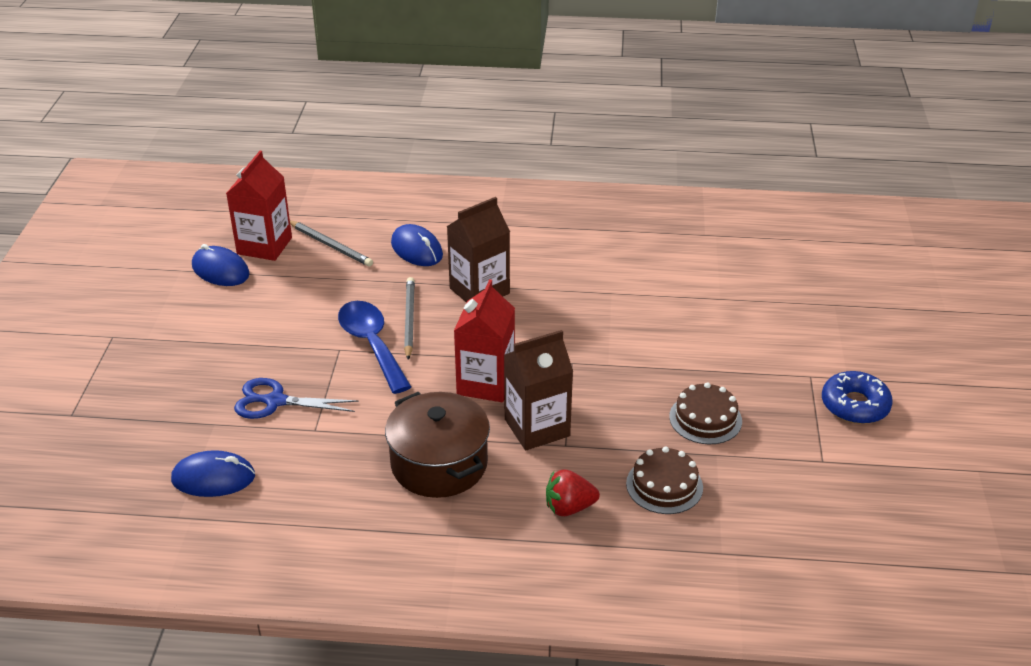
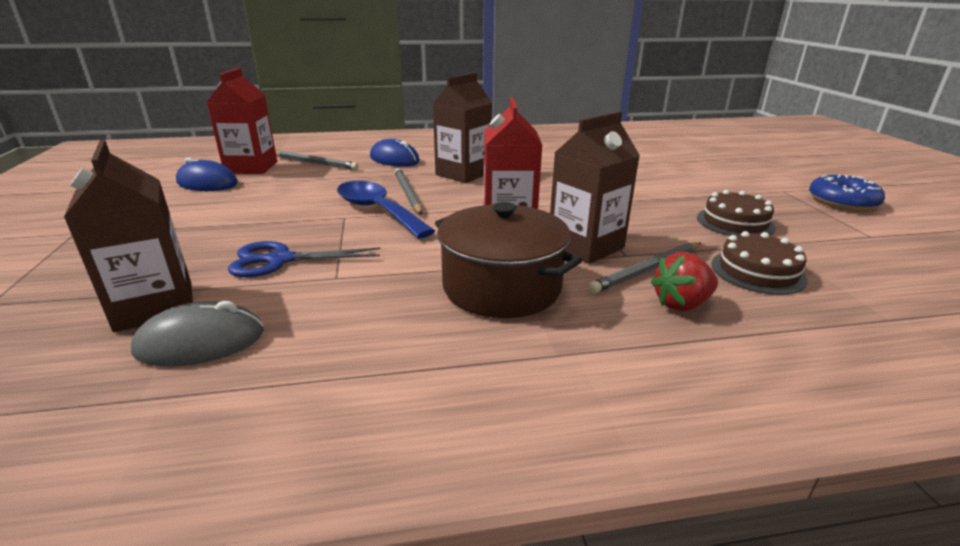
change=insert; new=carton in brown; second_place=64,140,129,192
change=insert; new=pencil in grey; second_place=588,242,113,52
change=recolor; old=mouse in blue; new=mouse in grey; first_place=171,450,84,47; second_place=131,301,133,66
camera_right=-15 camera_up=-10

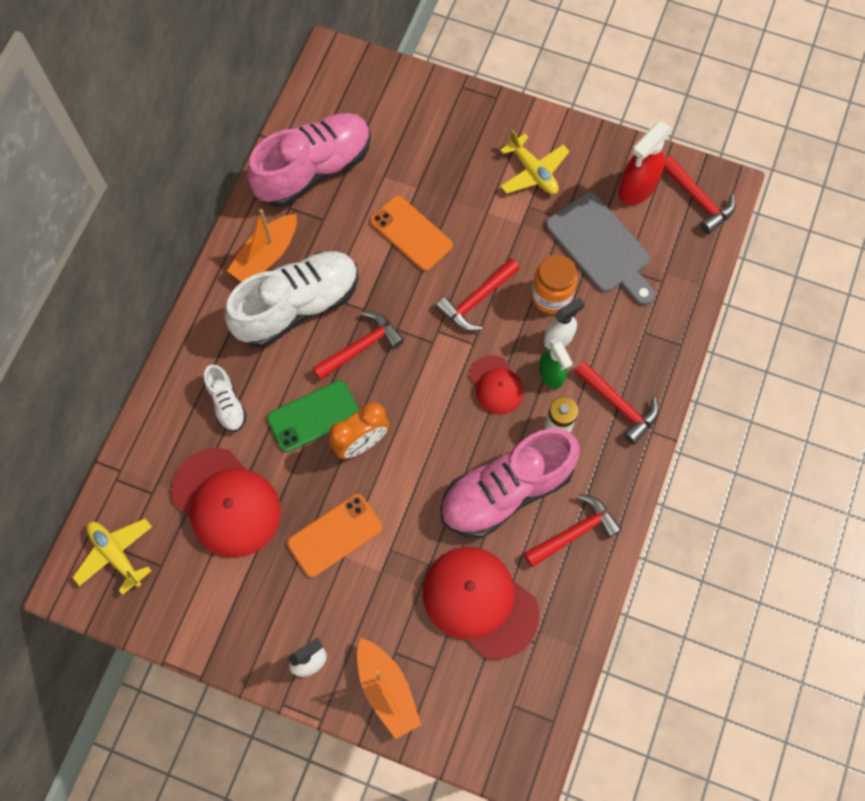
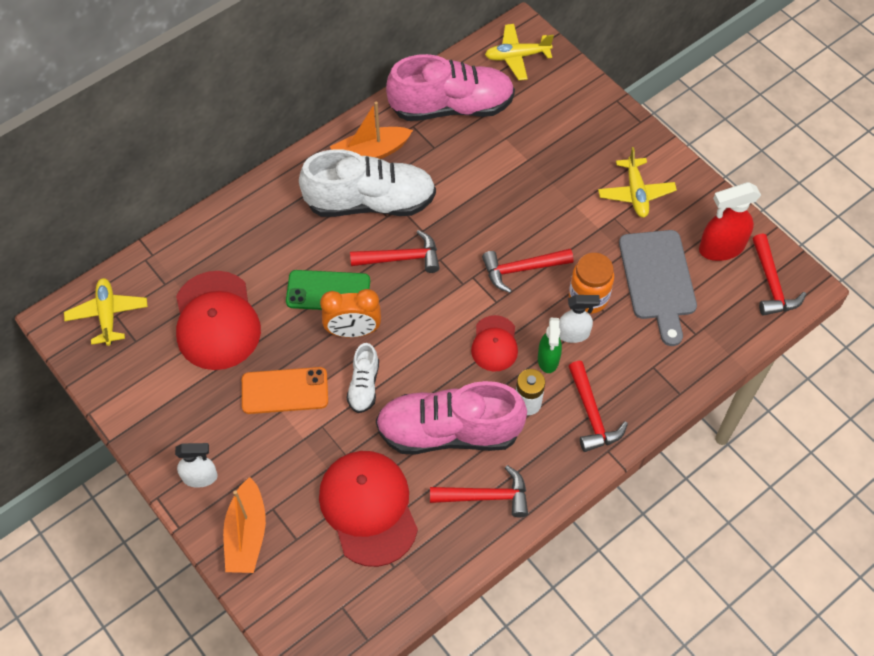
change=delete; old=phone in orange; first_place=370,195,83,76
change=insert; new=plane in yellow; second_place=485,24,69,56
change=move; old=shoe in white; first_place=204,364,43,68; second_place=347,343,32,70
camera_right=30 camera_up=-10

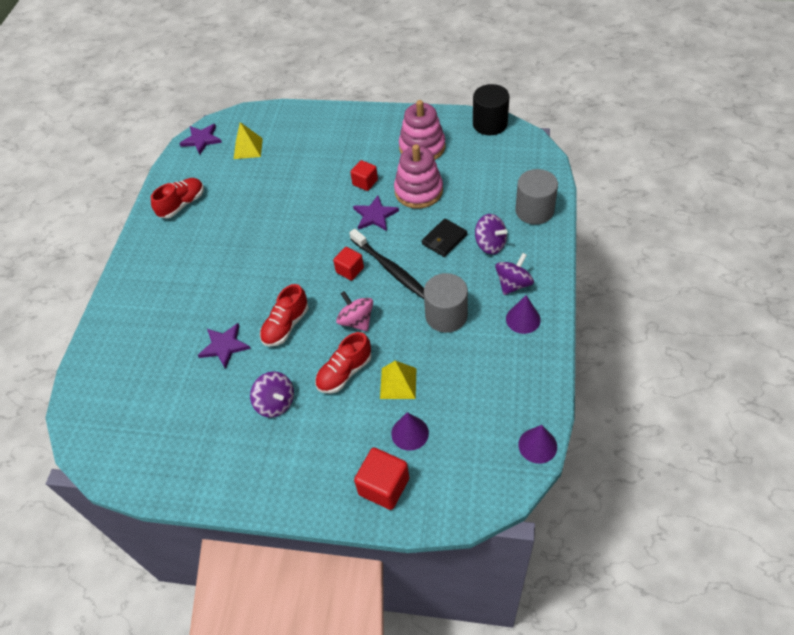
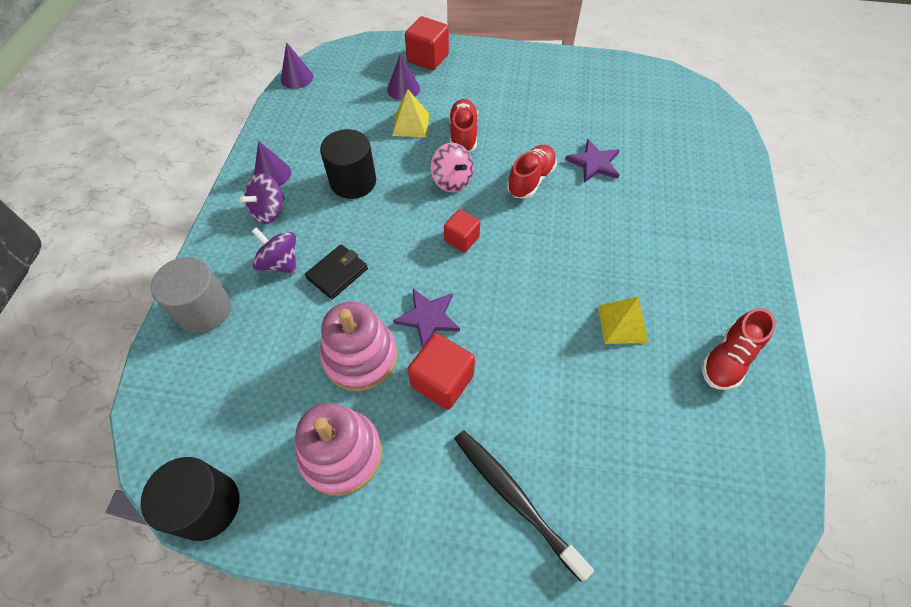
change=delete; old=star in purple; first_place=179,124,43,31
change=delete; old=spinning top in purple; first_place=250,371,44,47
change=move; old=pyramid in yellow; first_place=234,122,29,37; second_place=598,296,51,48
change=move; old=toothbrush in black; first_place=349,229,75,70; second_place=454,430,140,151
change=recolor; old=cylinder in grey; new=cylinder in black; first_place=424,273,44,60; second_place=320,129,56,70
change=rotate; old=shoe in red; first_place=315,332,57,62; second_place=449,99,29,53; degrees=-45
change=resize; old=cube in red; first_place=350,160,28,31; second_place=408,333,67,77; factor=1.54
camera_right=175 camera_up=5

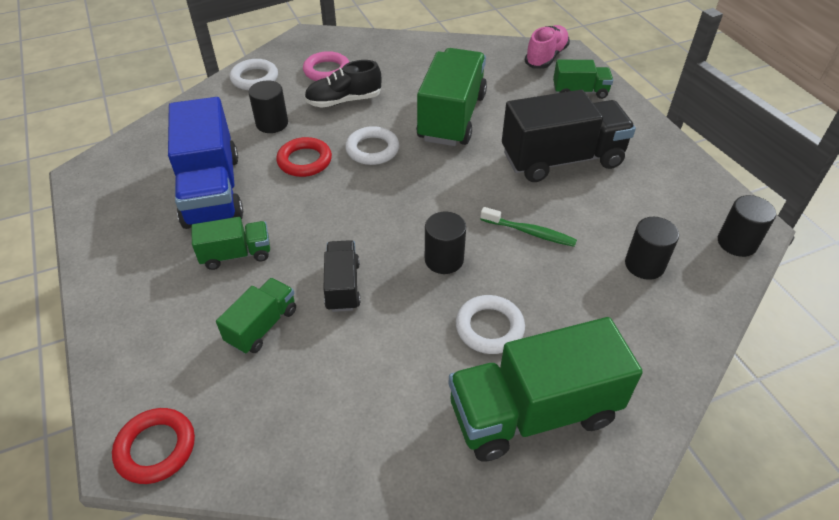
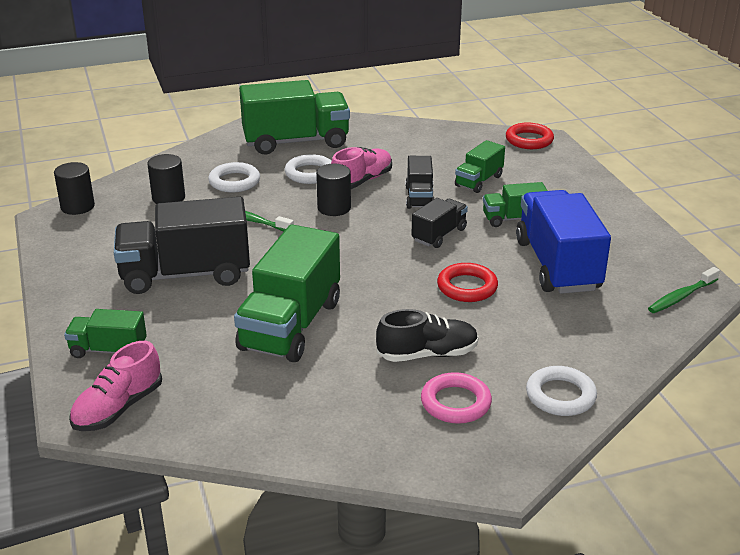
change=delete; old=cylinder in black; first_place=249,81,39,52
change=insert; new=shoe in pink; second_place=331,147,61,42
change=insert; new=truck in black; second_place=411,198,57,50
change=insert; new=toothbrush in green; second_place=648,267,72,46
change=move; old=ring in white; first_place=345,126,54,39; second_place=208,162,52,30
camera_right=-175 camera_up=-15

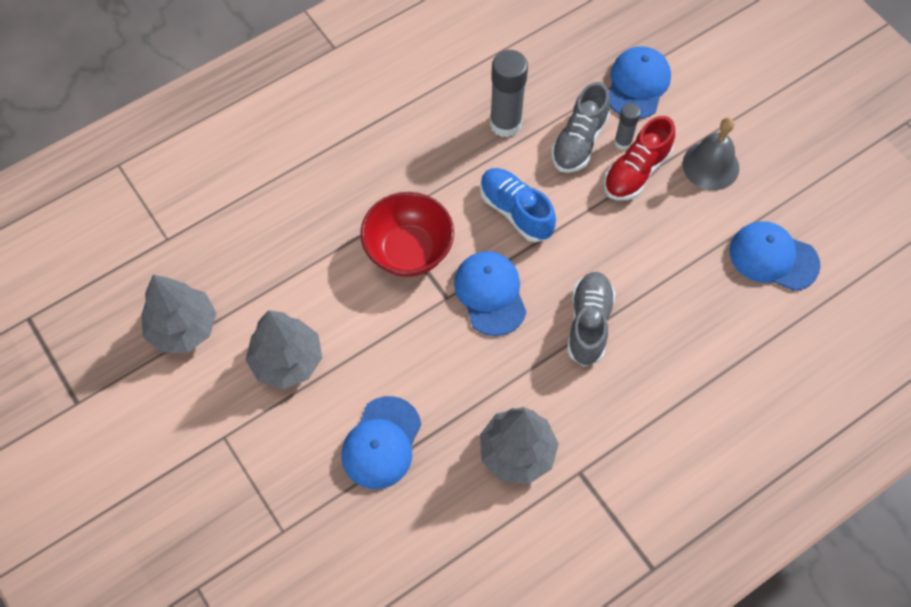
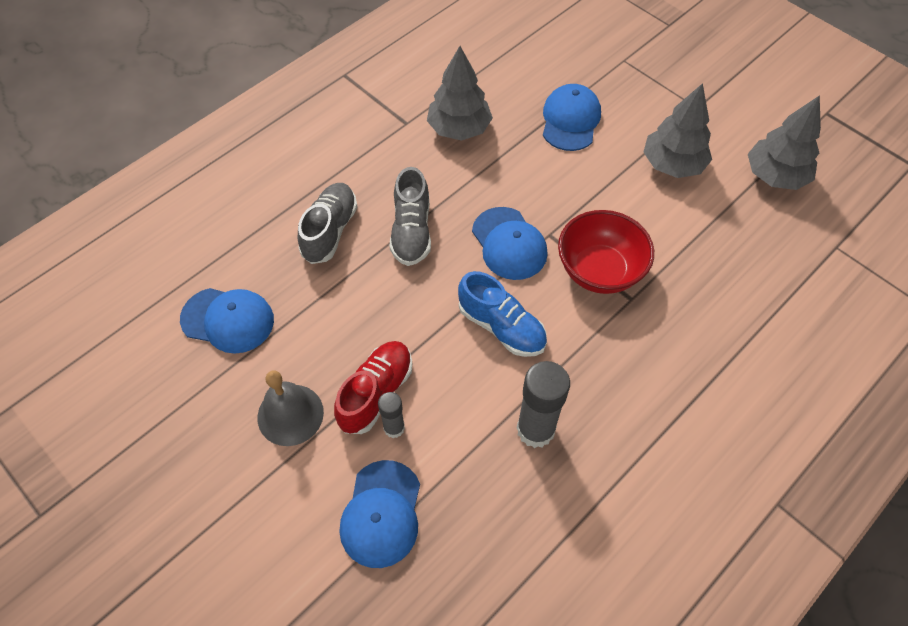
change=move; old=shoe in grey; first_place=551,82,59,91; second_place=298,183,59,81
camera_right=170 camera_up=-5

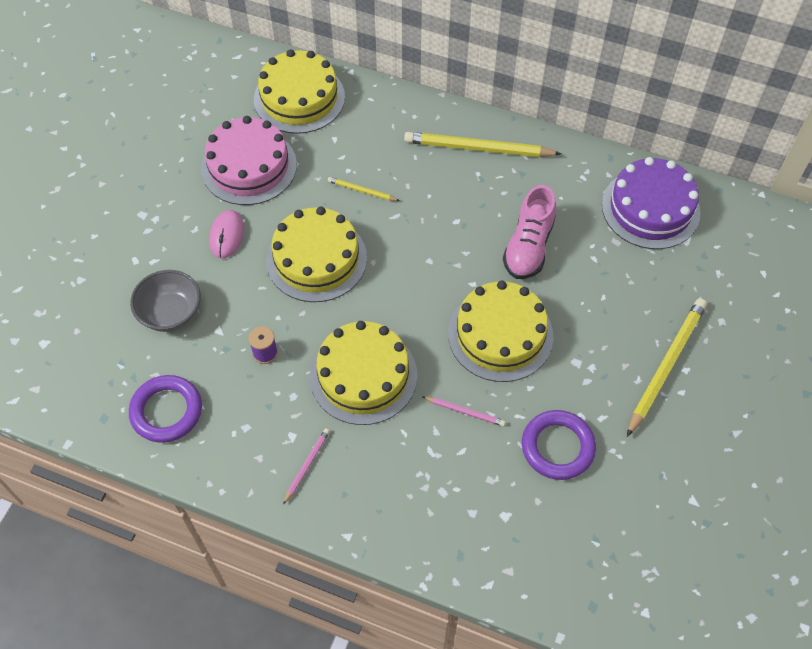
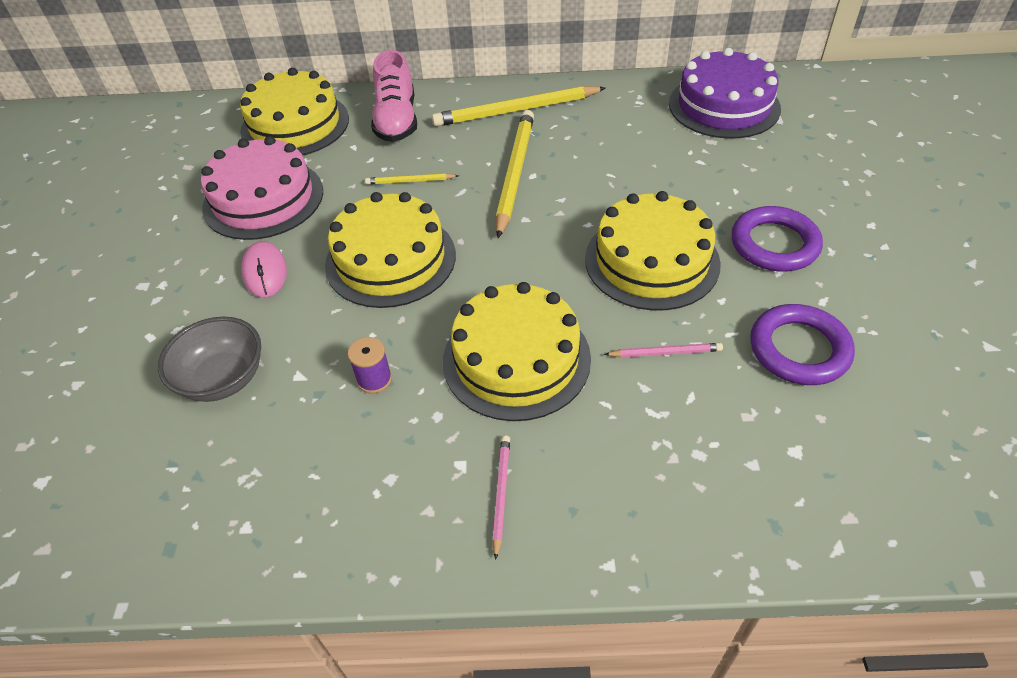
change=move; old=ring in purple; first_place=129,375,73,68; second_place=731,206,92,65
change=move; old=shoe in pink; first_place=503,185,53,94; second_place=371,50,46,92
change=move; old=pencil in yellow; first_place=627,298,80,139; second_place=496,110,38,128
camera_right=-20 camera_up=-10

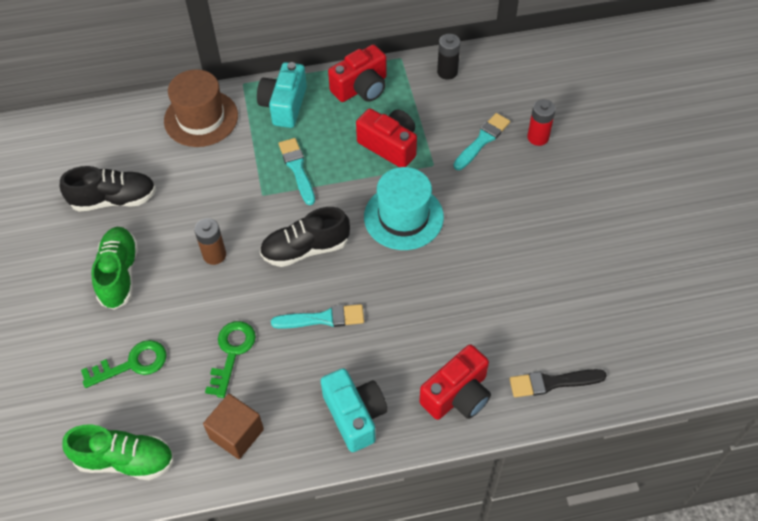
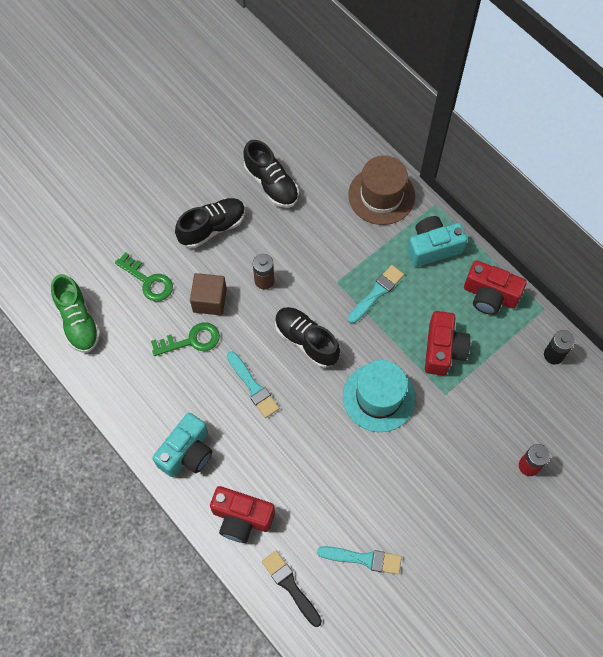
change=move; old=cube in brown; first_place=203,394,61,65; second_place=190,273,37,42
change=move; old=brush in turquoise; first_place=453,113,57,57; second_place=317,546,85,28
change=recolor; old=shoe in green; new=shoe in black; first_place=91,227,47,83; second_place=175,198,70,50
camera_right=60 camera_up=10

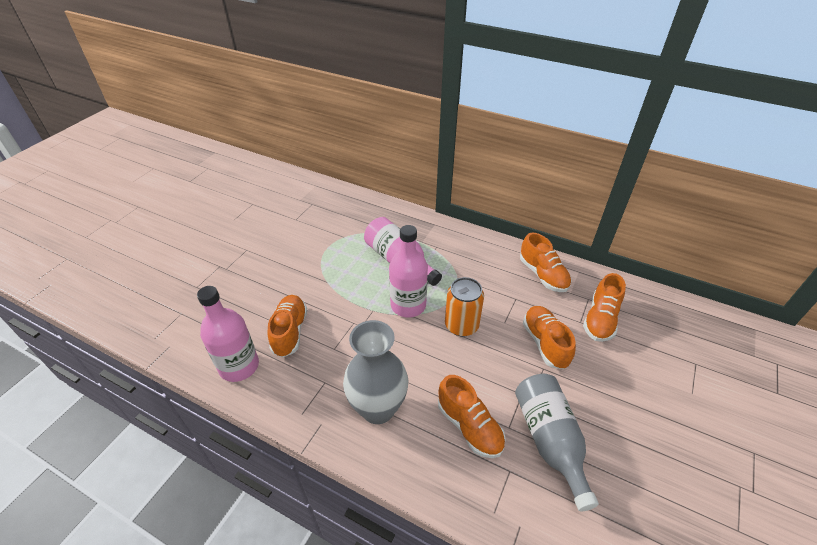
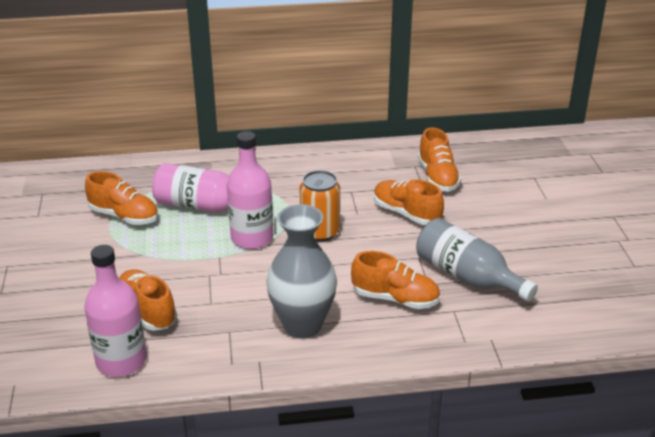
change=move; old=shoe in orange; first_place=520,232,52,60; second_place=85,171,73,54
camera_right=-35 camera_up=-10

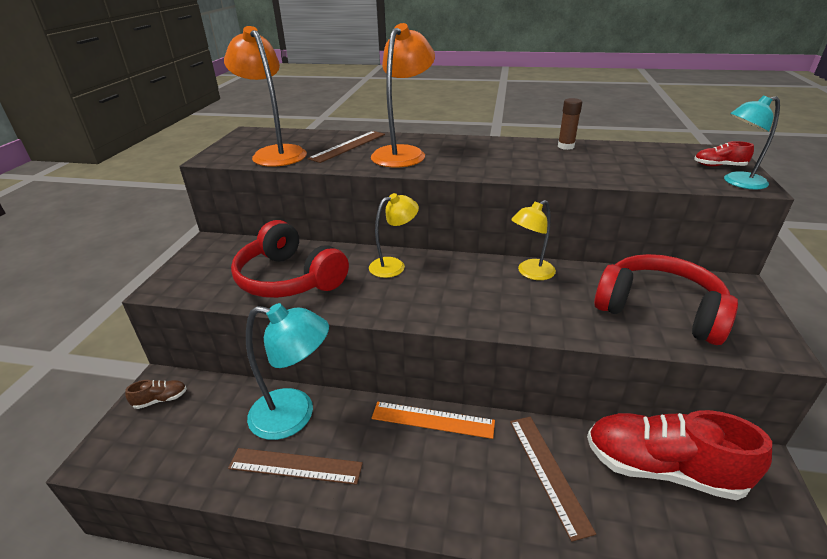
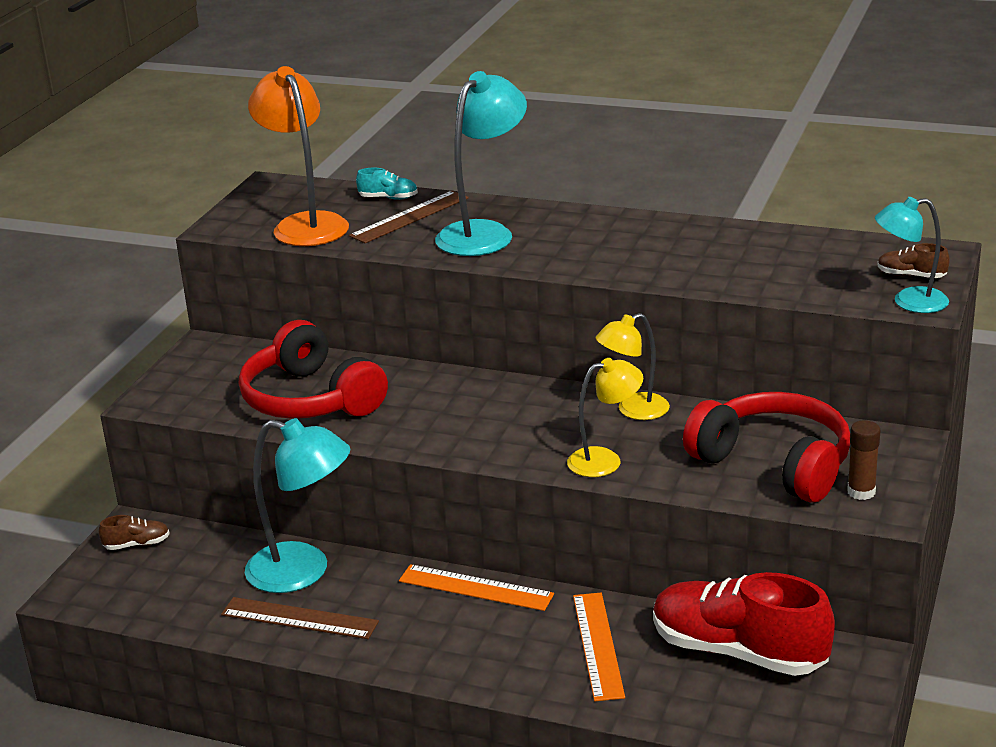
change=insert; new=shoe in turquoise; second_place=356,168,62,32
change=move; old=lamp in yellow; first_place=369,193,50,85; second_place=567,358,76,119
change=move; old=glue stick in brown; first_place=558,98,24,52; second_place=847,420,34,80
change=recolor; old=lamp in orange; new=lamp in turquoise; first_place=371,23,64,144; second_place=435,71,92,185
change=recolor; old=ruler in brown; new=ruler in orange; first_place=510,417,86,125; second_place=573,593,52,108
change=recolor; old=shoe in red; new=shoe in brown; first_place=694,141,60,25; second_place=877,243,73,35
camera_right=10 camera_up=-5

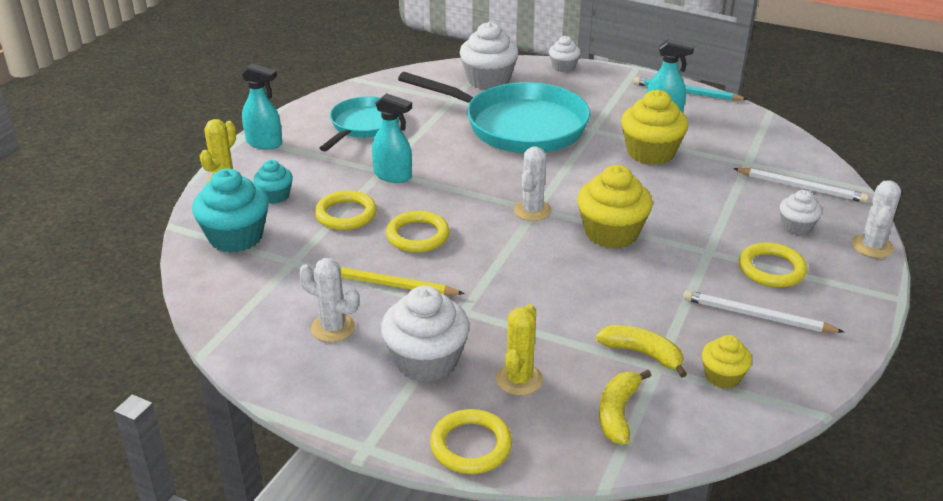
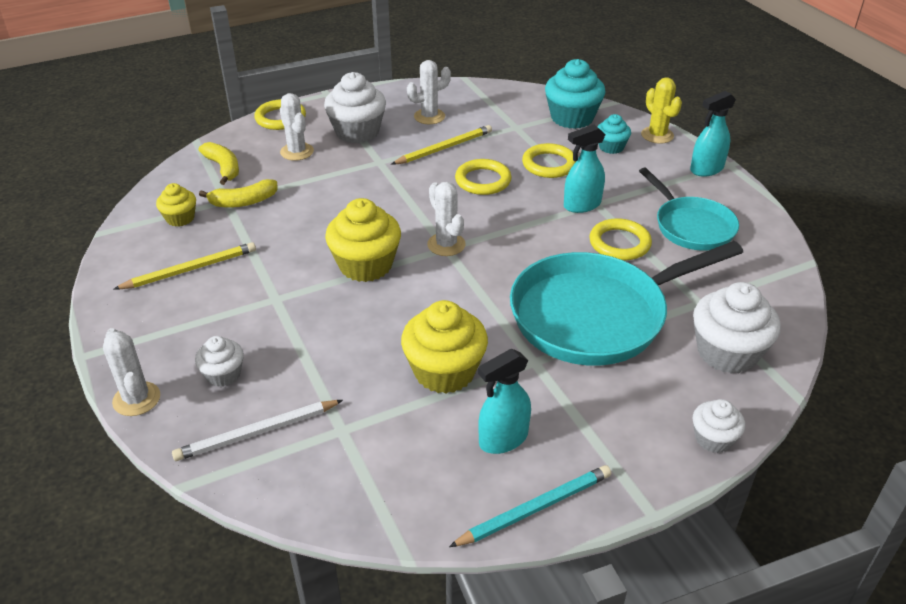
change=move; old=ring in yellow; first_place=739,242,68,46; second_place=589,218,63,42
change=recolor; old=cactus in yellow; new=cactus in white; first_place=496,304,47,91; second_place=280,93,34,68
change=recolor; old=pencil in white; new=pencil in yellow; first_place=683,290,161,43; second_place=114,242,142,47
camera_right=130 camera_up=5

